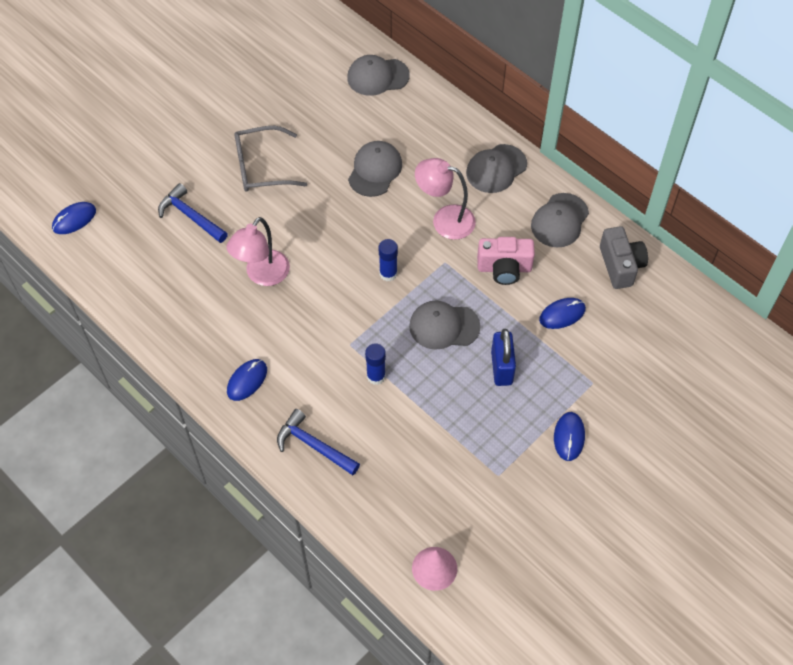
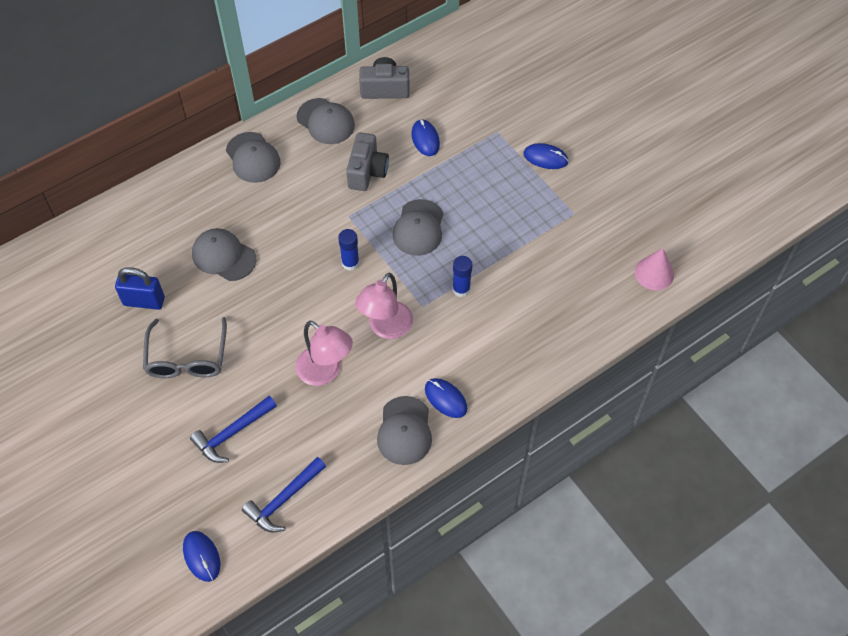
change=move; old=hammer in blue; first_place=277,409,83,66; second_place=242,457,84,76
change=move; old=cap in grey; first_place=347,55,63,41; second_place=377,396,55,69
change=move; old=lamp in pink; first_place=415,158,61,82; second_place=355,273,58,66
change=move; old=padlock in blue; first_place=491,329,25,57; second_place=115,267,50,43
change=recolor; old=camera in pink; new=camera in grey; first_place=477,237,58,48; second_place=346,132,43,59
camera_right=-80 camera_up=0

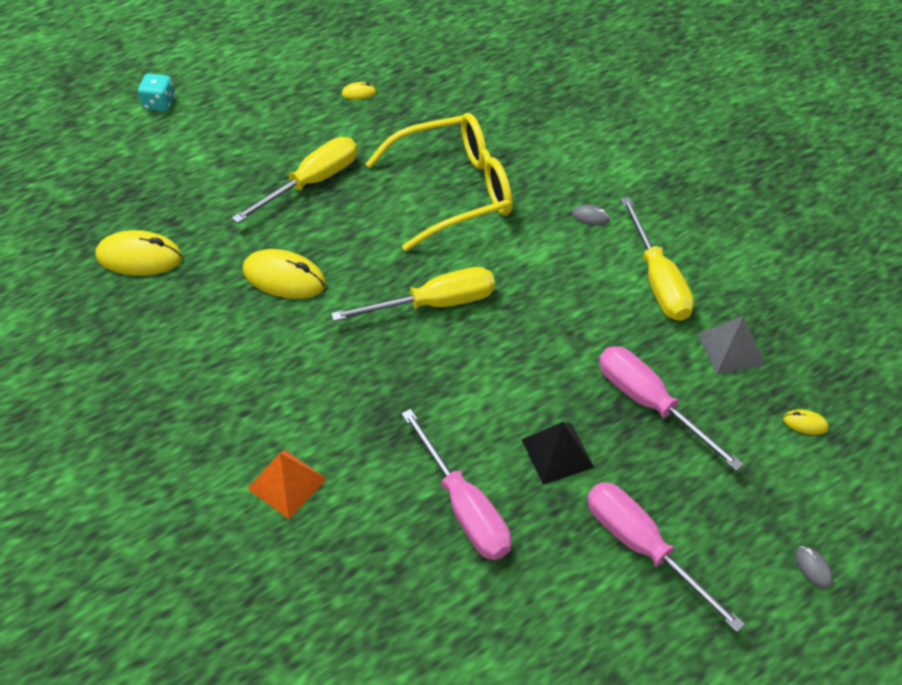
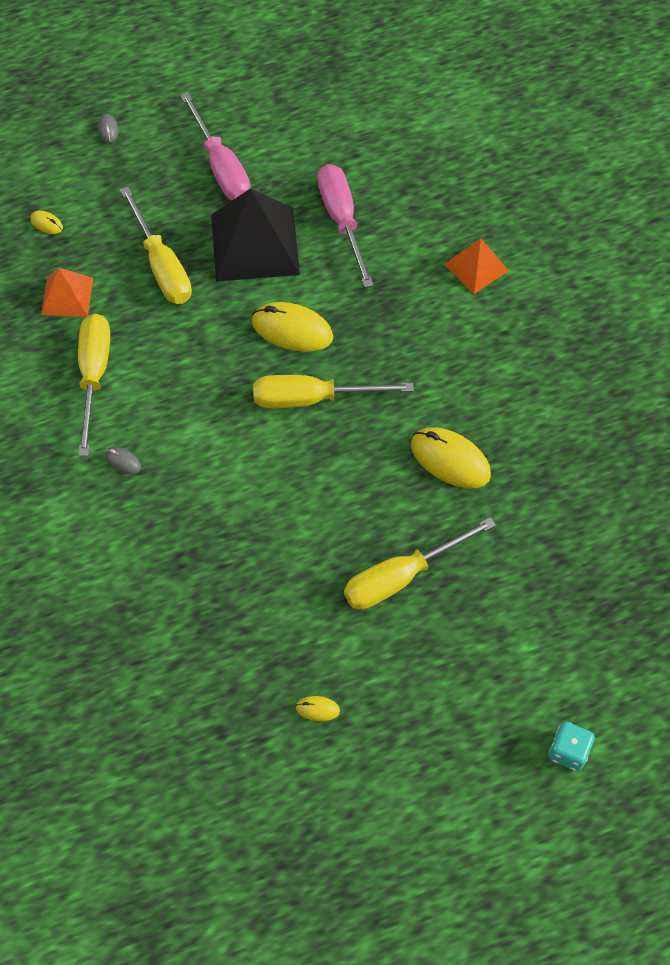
change=delete; old=glasses in yellow; first_place=366,113,147,138
change=move; old=mouse in yellow; first_place=96,230,86,46; second_place=252,302,81,50
change=recolor; old=screwdriver in pink; new=screwdriver in yellow; first_place=599,346,145,125; second_place=120,186,72,118
change=recolor; old=pyramid in grey; new=pyramid in orange; first_place=698,316,67,58; second_place=41,268,52,49
change=resize; old=pyramid in black; first_place=521,422,73,63; second_place=211,188,89,94; factor=1.82
camera_right=-165 camera_up=10

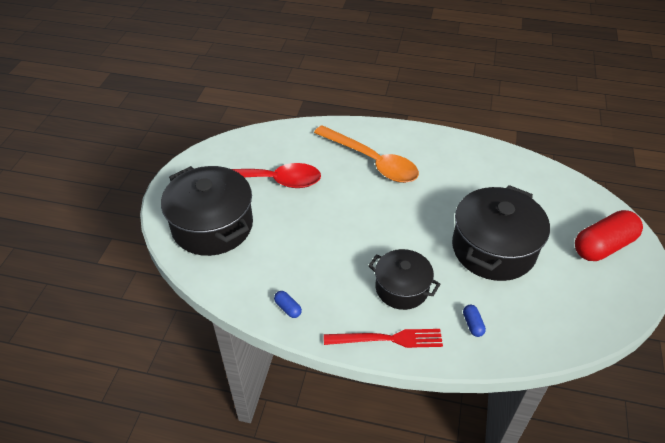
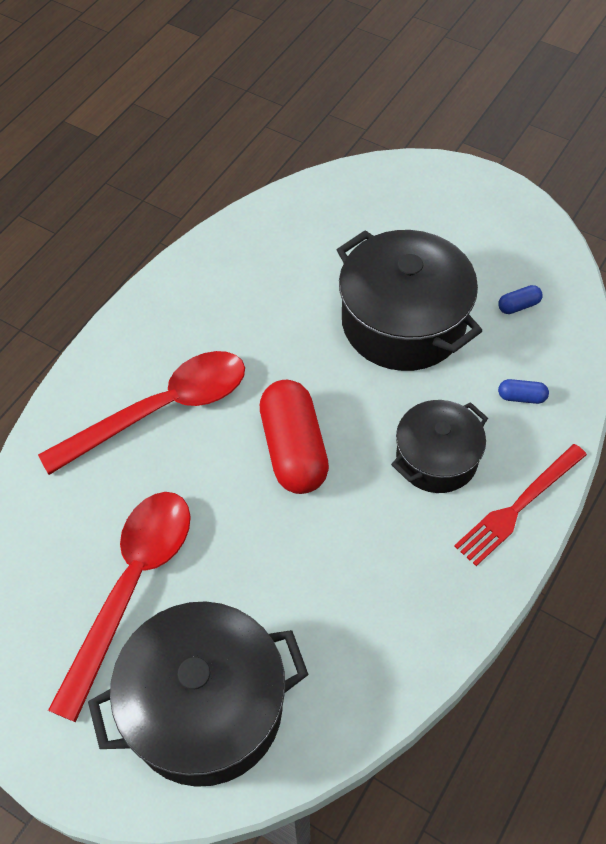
change=move; old=capsule in blue; first_place=274,291,28,27; second_place=498,285,45,29
change=move; old=capsule in red; first_place=575,210,68,51; second_place=260,380,69,114
change=recolor; old=spoon in orange; new=spoon in red; first_place=314,125,105,58; second_place=38,351,207,124
change=rotate; old=fork in red; first_place=324,329,119,19; second_place=454,444,133,122; degrees=-150
camera_right=-70 camera_up=10

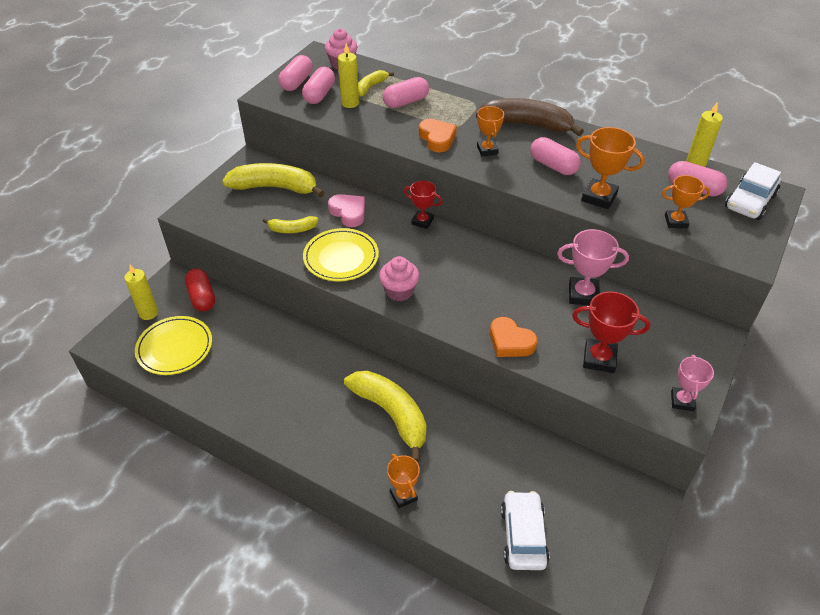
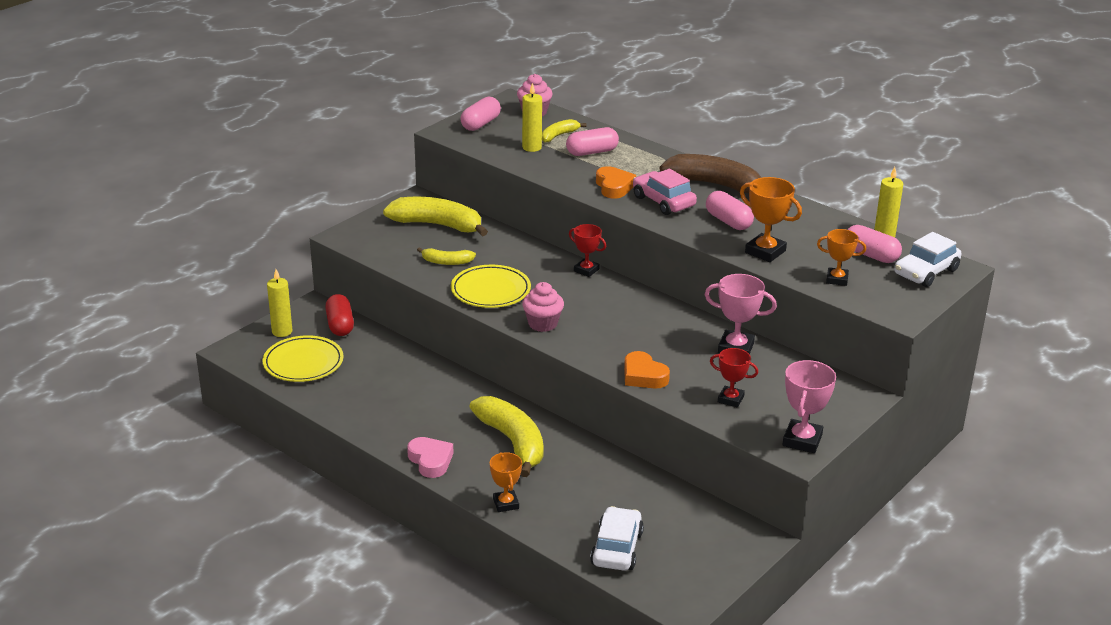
change=delete; old=capsule in pink; first_place=302,67,33,37
change=move; old=heart in pink; first_place=328,194,37,33; second_place=407,437,46,41
change=replace; old=trophy in orange; new=car in pink; first_place=477,106,27,50; second_place=633,169,64,46
change=resize; old=trophy in red; first_place=572,291,78,82; second_place=710,348,48,59; factor=0.66
change=resize; old=trophy in pink; first_place=671,355,43,56; second_place=782,360,54,93; factor=1.51
camera_right=10 camera_up=-15

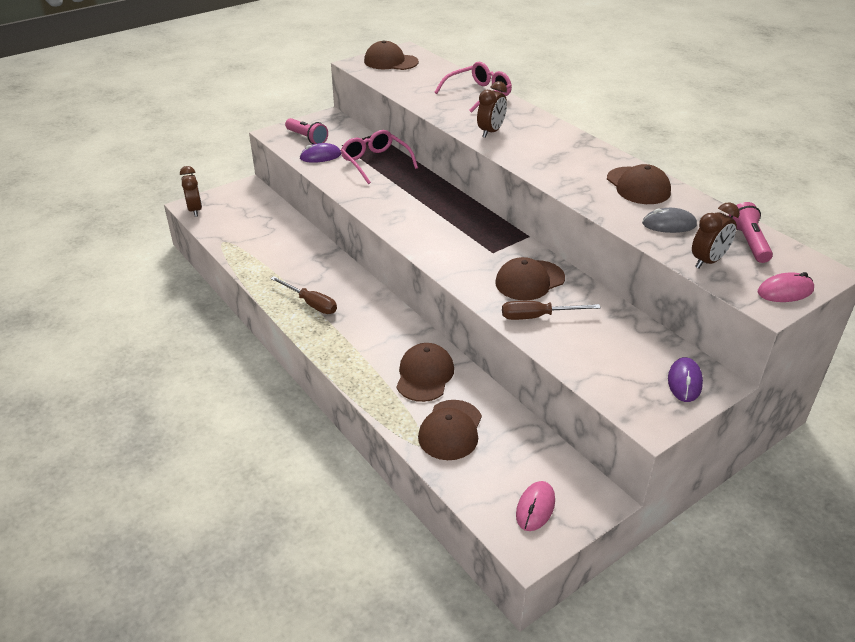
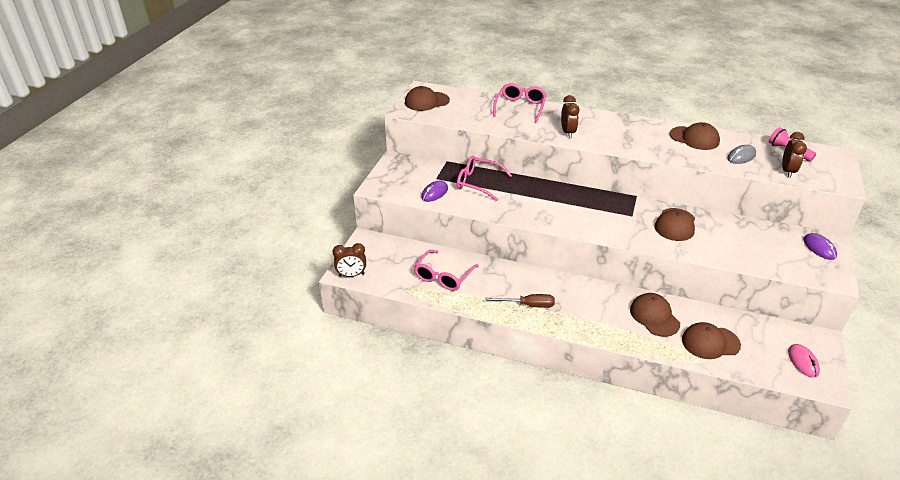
change=delete; old=flashlight in pink; first_place=285,118,43,26
change=delete; old=screwdriver in brown; first_place=502,301,99,19
change=delete; old=mouse in pink; first_place=758,272,56,30
change=insert; new=glasses in pink; second_place=414,250,65,41
change=rotate; old=clock in brown; first_place=180,166,22,51; second_place=333,243,33,34; degrees=135
change=rotate; old=cap in brown; first_place=418,400,64,60; second_place=682,322,59,37; degrees=105
camera_right=-35 camera_up=0

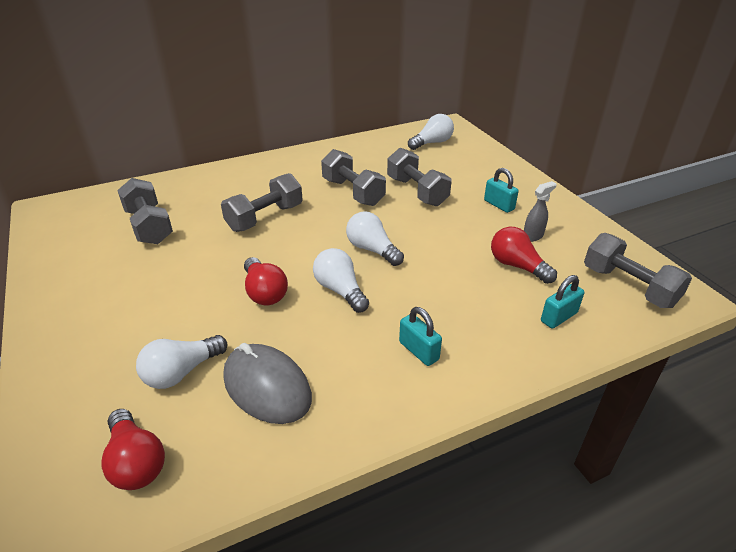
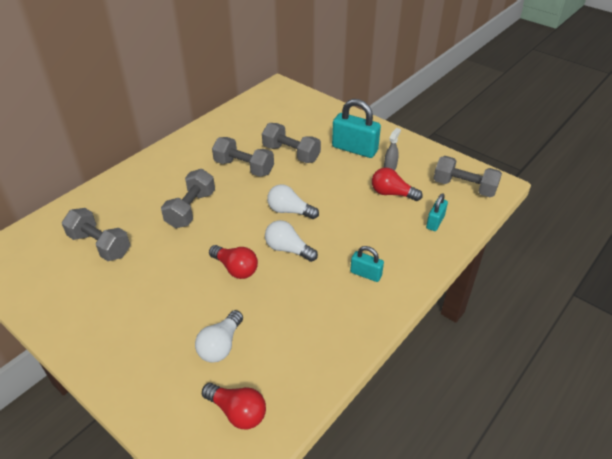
change=delete; old=mouse in grey; first_place=223,343,89,81
change=delete; old=light bulb in white; first_place=408,114,46,36
change=resize; old=padlock in turquoise; first_place=484,168,35,45; second_place=332,99,49,59; factor=1.84
camera_right=-25 camera_up=5

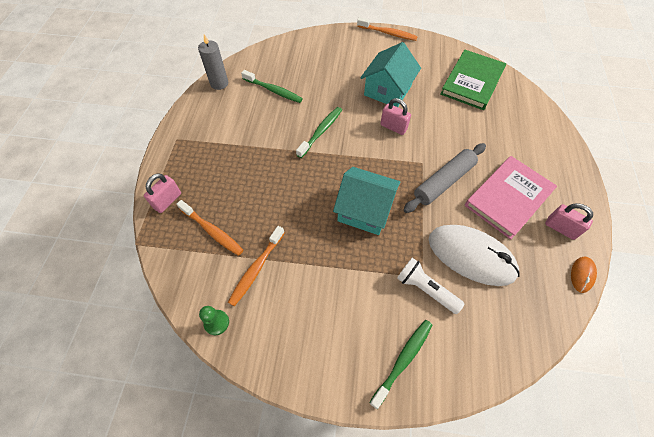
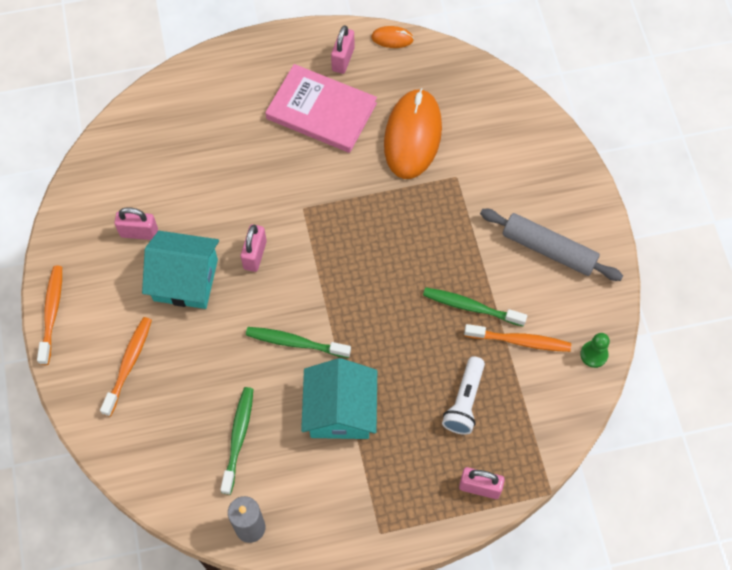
change=delete; old=book in green; first_place=440,50,66,60
change=insert; new=padlock in pink; second_place=114,207,44,33
change=move; old=toothbrush in orange; first_place=176,200,67,56; second_place=100,317,52,100
change=move; old=house in turquoise; first_place=333,167,67,68; second_place=301,358,76,81
change=move; old=toothbrush in green; first_place=370,320,63,89; second_place=423,287,104,39
change=move; old=flashlight in white; first_place=397,258,67,56; second_place=442,356,43,79
change=move; old=rolling pin in grey; first_place=403,143,83,70; second_place=480,209,143,72
change=recolor; old=mouse in white; new=mouse in orange; first_place=429,225,91,61; second_place=384,88,58,91
camera_right=-110 camera_up=5

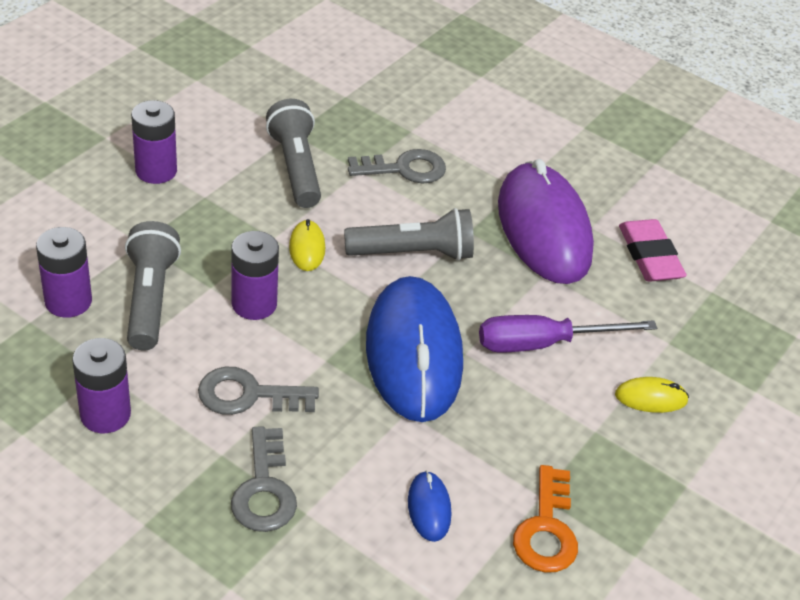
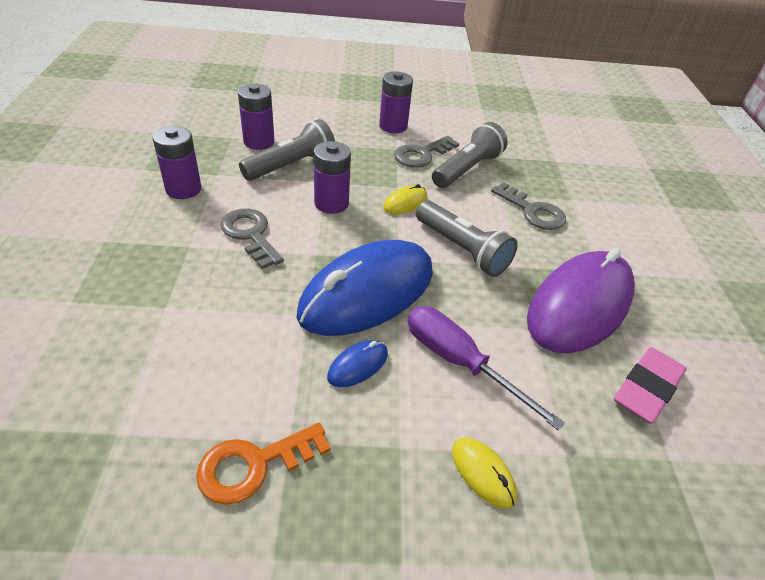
change=move; old=key in grey; first_place=231,426,66,106; second_place=394,136,65,31
change=move; old=mouse in blue; first_place=408,471,43,71; second_place=327,340,61,47
camera_right=55 camera_up=0

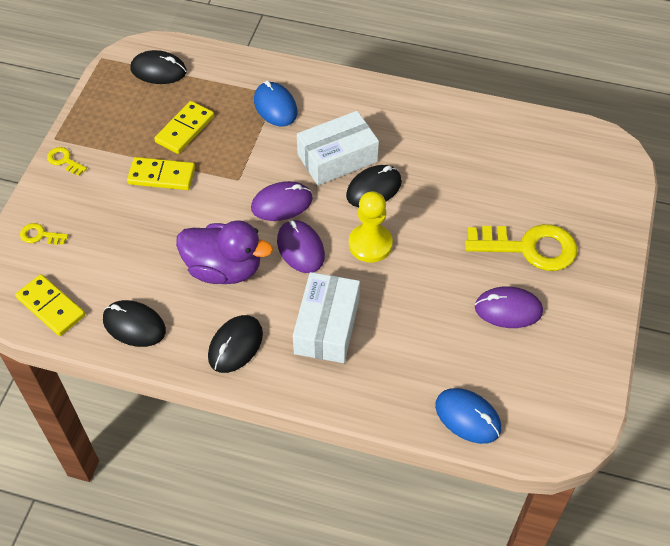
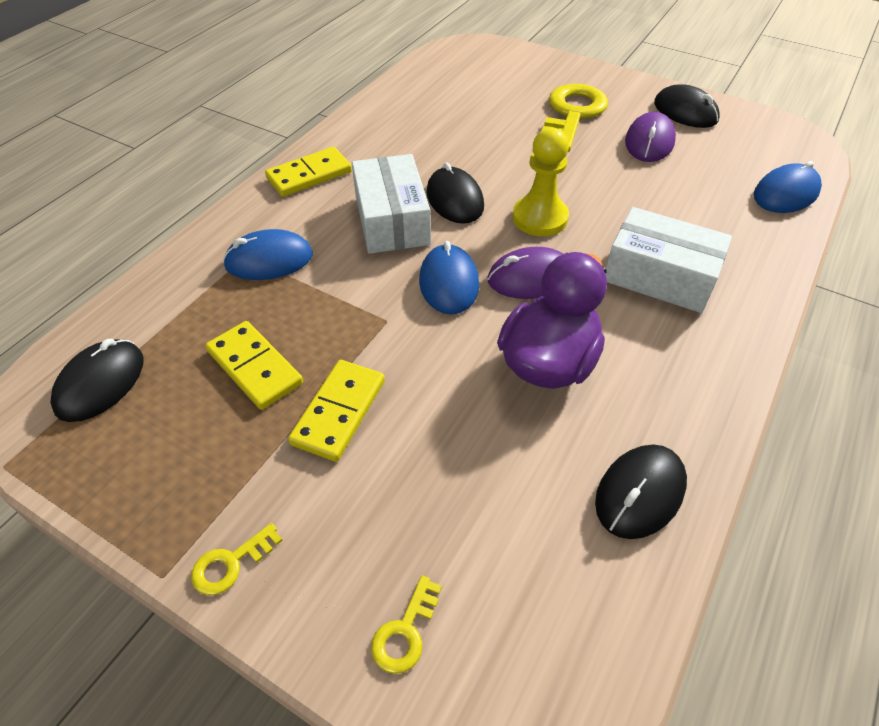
change=move; old=domino in yellow; first_place=15,274,70,62; second_place=265,147,87,50
change=move; old=mouse in black; first_place=208,315,55,58; second_place=654,84,66,44
change=recolor; old=mouse in purple; new=mouse in blue; first_place=251,181,62,40; second_place=419,241,60,74
camera_right=-75 camera_up=-5

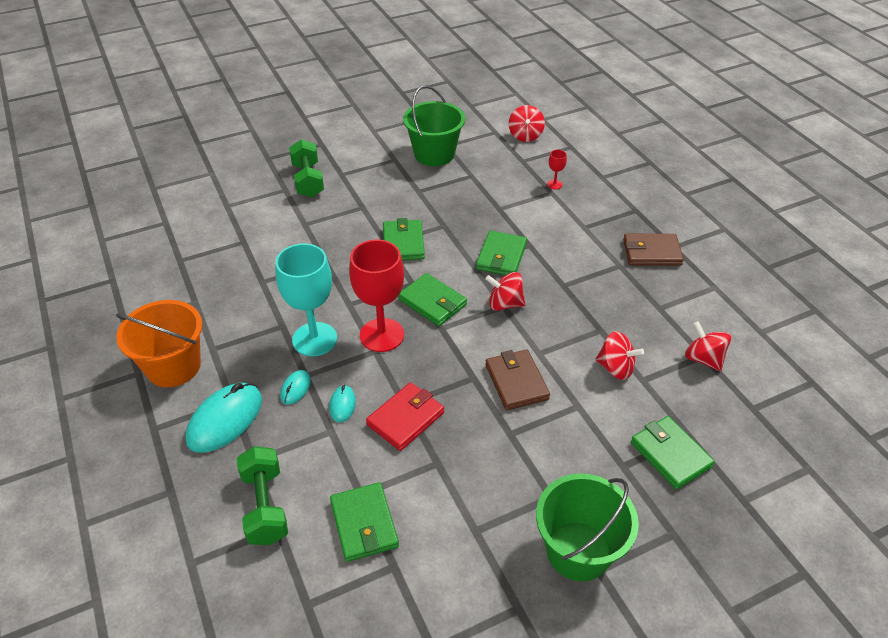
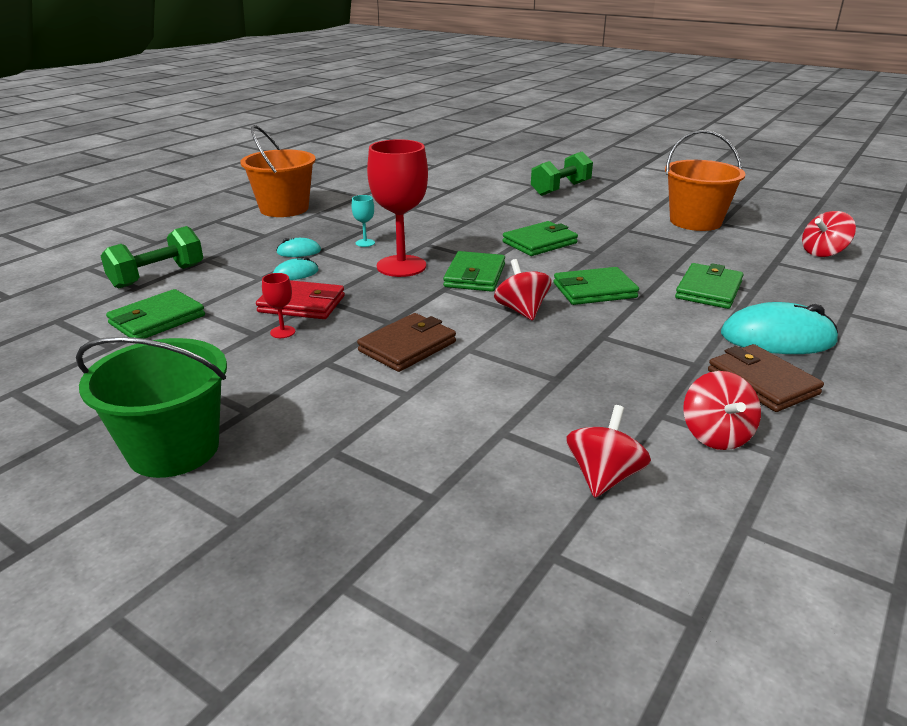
change=move; old=mouse in turquoise; first_place=185,383,77,69; second_place=721,302,117,52
change=move; old=goblet in red; first_place=547,150,20,39; second_place=262,273,33,65
change=move; old=spinning top in red; first_place=595,331,49,49; second_place=683,371,78,79
change=move; old=wallet in green; first_place=631,416,84,74; second_place=675,263,69,46
change=recolor; old=bucket in green; new=bucket in orange; first_place=403,85,62,81; second_place=665,130,81,101
change=resize; old=goblet in turquoise; first_place=275,243,62,113; second_place=352,195,23,52; factor=0.42
camera_right=60 camera_up=-15

